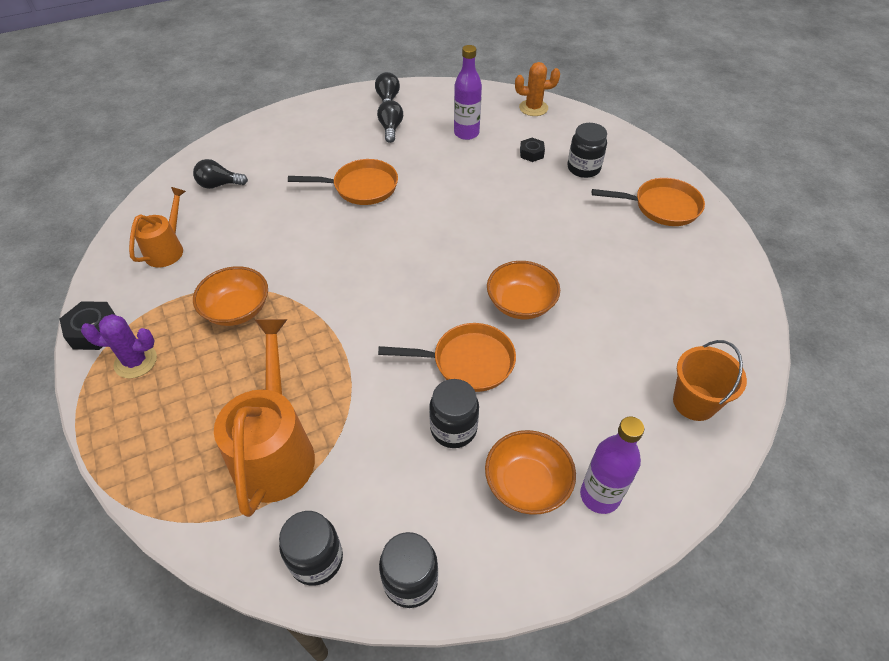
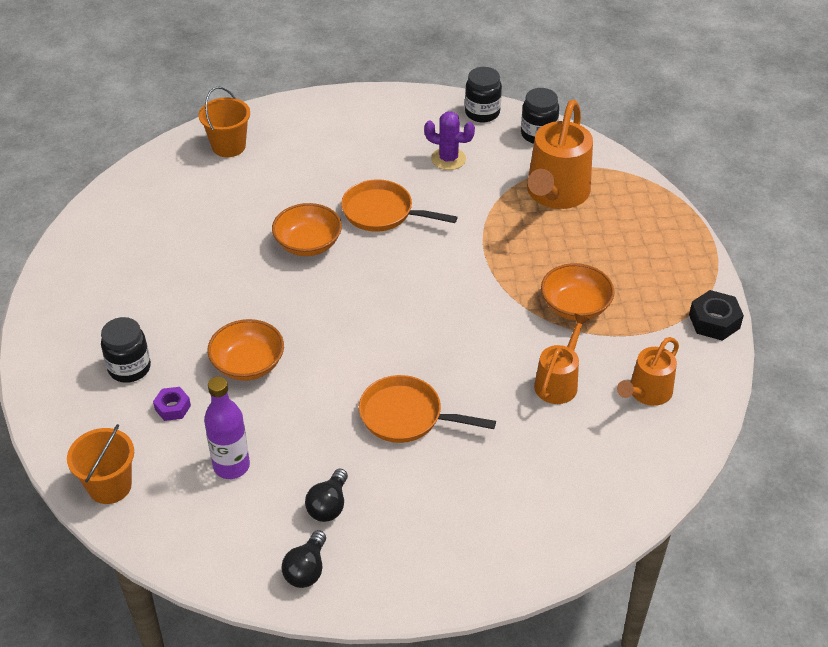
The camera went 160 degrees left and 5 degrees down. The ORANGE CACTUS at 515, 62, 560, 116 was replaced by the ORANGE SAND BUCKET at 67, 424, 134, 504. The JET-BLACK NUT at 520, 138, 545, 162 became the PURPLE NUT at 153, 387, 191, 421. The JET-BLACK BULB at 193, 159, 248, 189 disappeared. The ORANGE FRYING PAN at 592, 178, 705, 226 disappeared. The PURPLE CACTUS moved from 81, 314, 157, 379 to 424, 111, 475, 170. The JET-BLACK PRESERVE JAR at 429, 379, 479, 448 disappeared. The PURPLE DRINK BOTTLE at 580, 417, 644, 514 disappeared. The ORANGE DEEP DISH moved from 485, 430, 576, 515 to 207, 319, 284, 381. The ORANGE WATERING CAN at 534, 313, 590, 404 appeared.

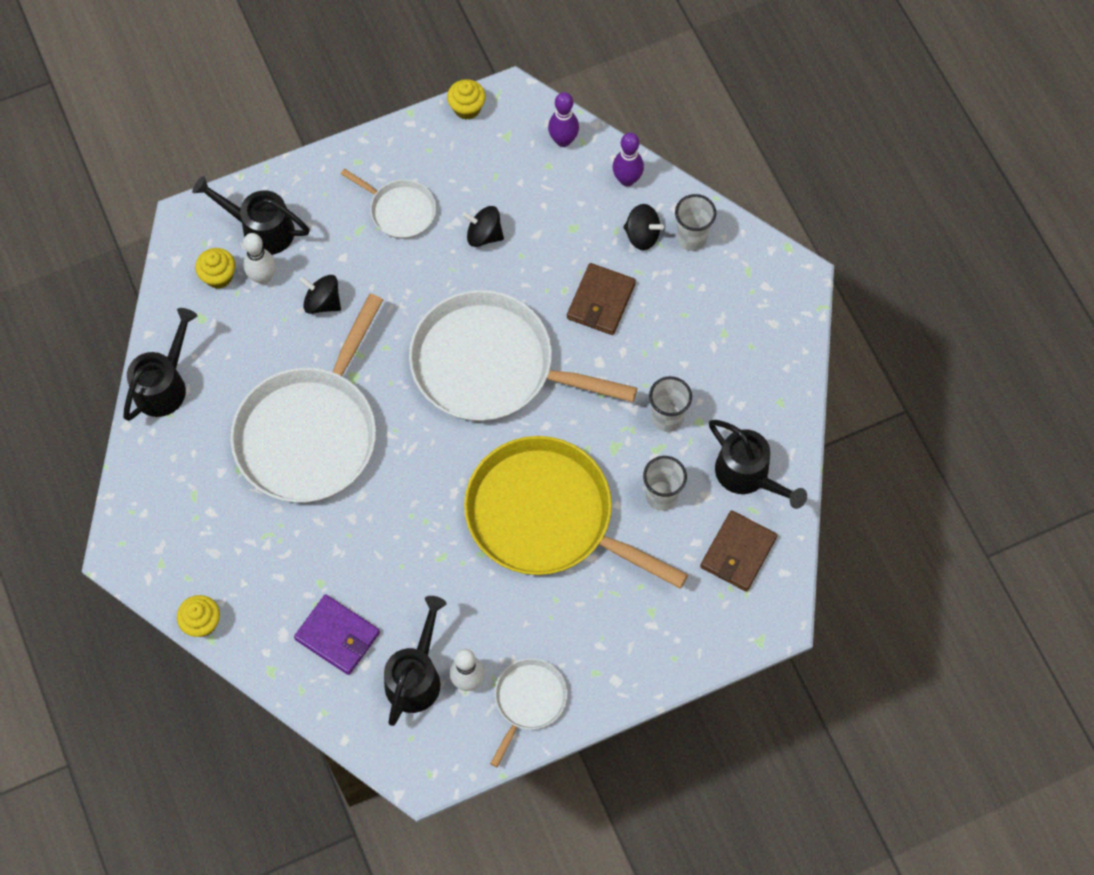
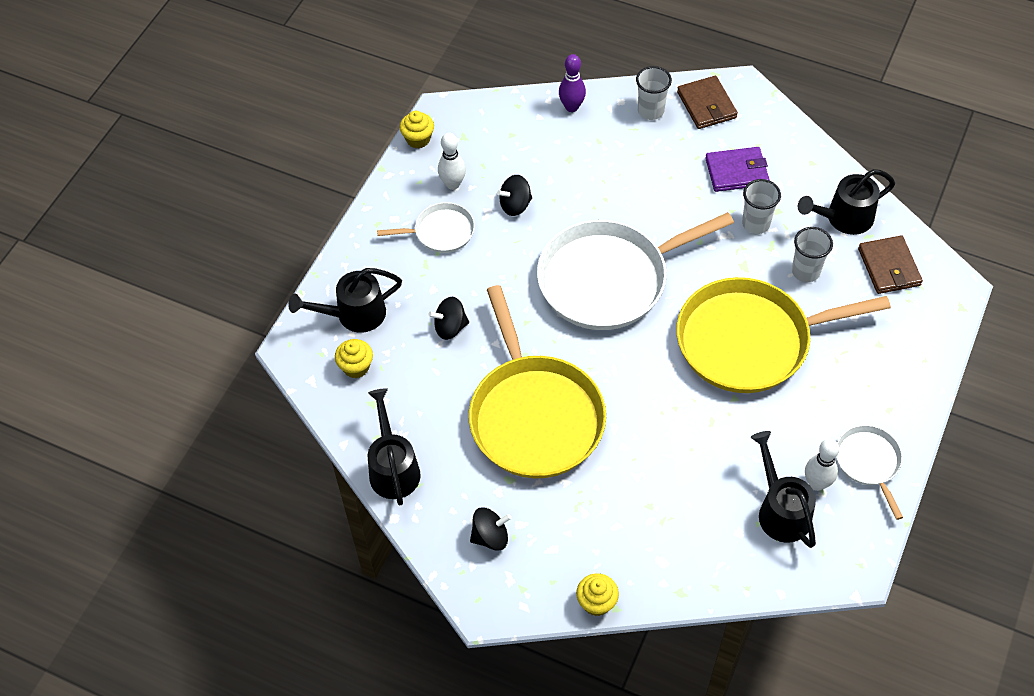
The camera went 40 degrees left and 10 degrees down. The PURPLE TENPIN at 548, 92, 579, 147 disappeared. The JET-BLACK TOY TOP moved from 623, 204, 664, 250 to 470, 507, 511, 551. The WHITE TENPIN moved from 243, 233, 276, 284 to 438, 133, 466, 190. The RUSSET CARD WALLET moved from 567, 263, 636, 335 to 677, 76, 738, 129. The WHITE FRYING PAN at 230, 294, 383, 503 became the GOLDEN FRYING PAN at 469, 285, 606, 478. The JET-BLACK WATERING CAN at 709, 420, 807, 509 turned 150 degrees clockwise. The PURPLE CARD WALLET moved from 294, 594, 380, 675 to 705, 147, 769, 192.

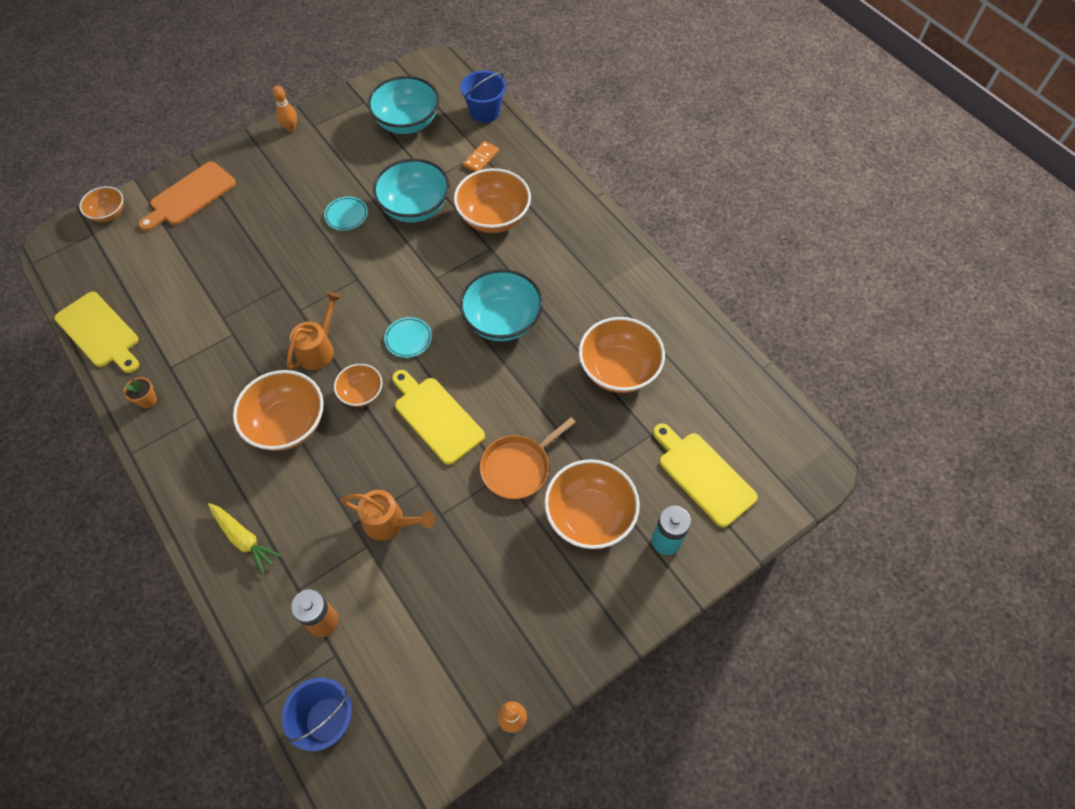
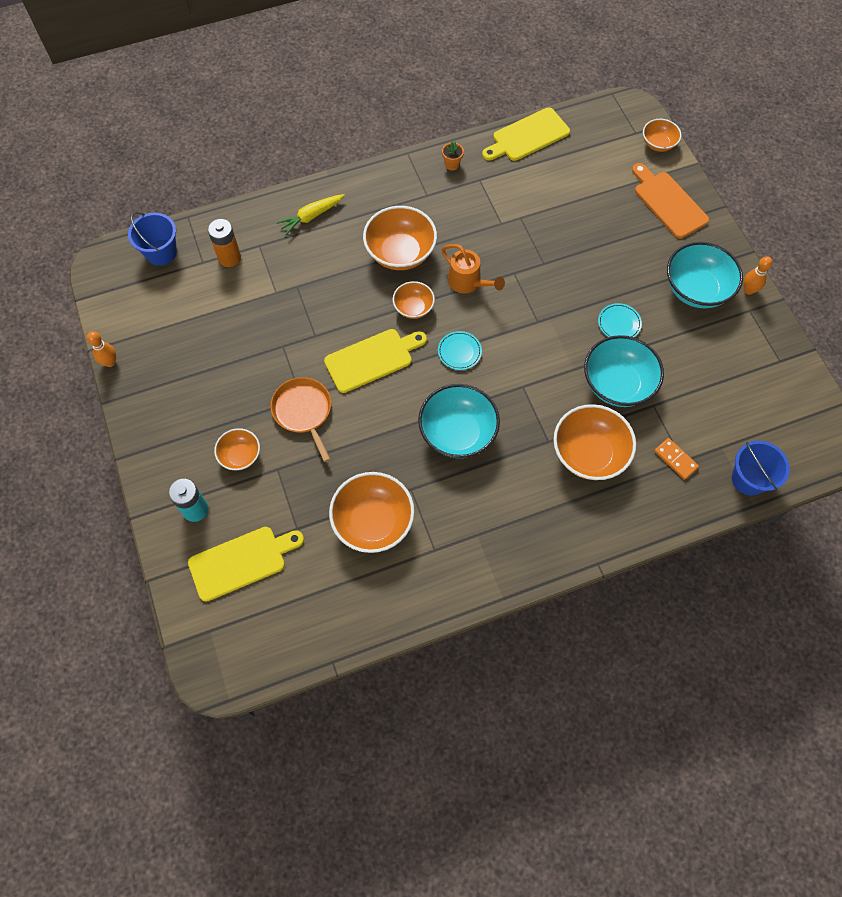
The camera went 105 degrees right and 5 degrees up. The TEAL DEEP DISH moved from 368, 76, 439, 134 to 667, 242, 743, 308. The ORANGE DEEP DISH at 544, 459, 640, 549 changed to 0.56 times the size. The ORANGE WATERING CAN at 341, 490, 435, 541 disappeared.

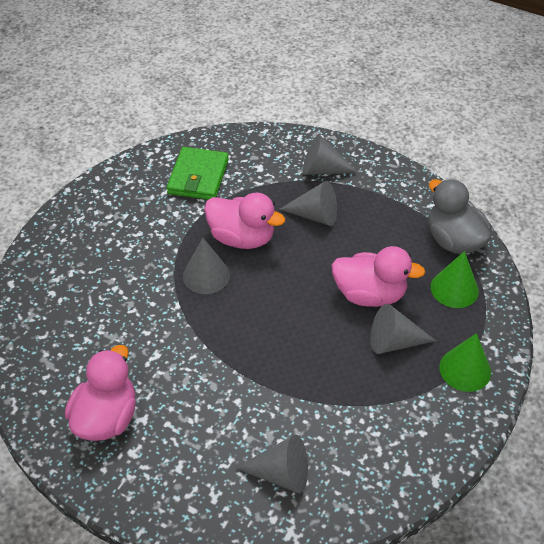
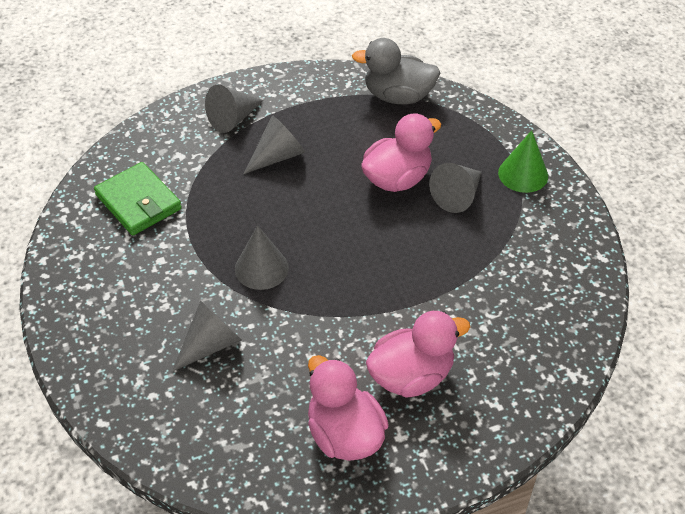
The camera went 50 degrees left and 0 degrees up. The ROSY TOY DUCK moved from 204, 193, 285, 249 to 366, 311, 470, 398. The GREEN CONE at 431, 251, 479, 308 disappeared. The GREY CONE moved from 235, 435, 308, 493 to 172, 300, 242, 372.

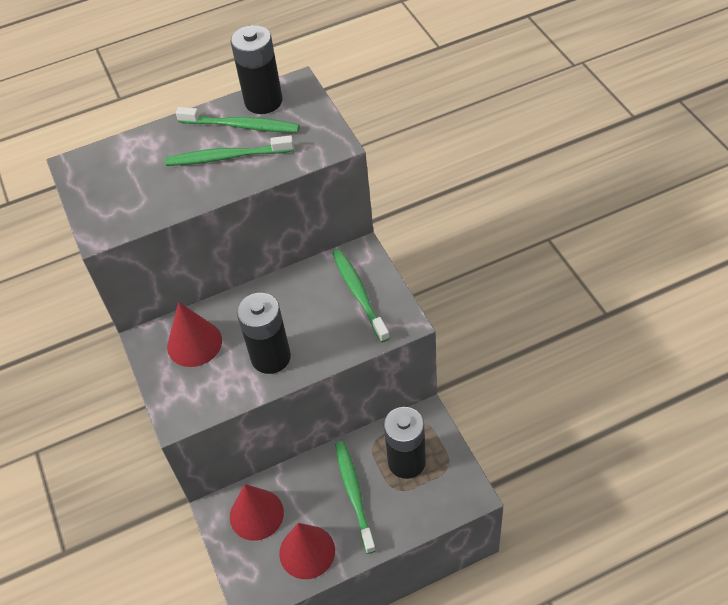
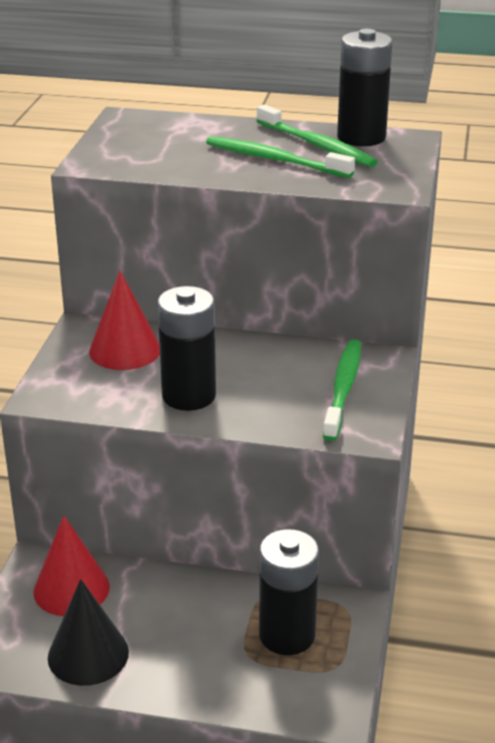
The camera went 30 degrees right and 20 degrees down. The GREEN DENTAL BRUSH at 335, 441, 376, 554 disappeared. The SCARLET CONE at 279, 523, 335, 579 became the JET-BLACK CONE at 48, 579, 129, 686.

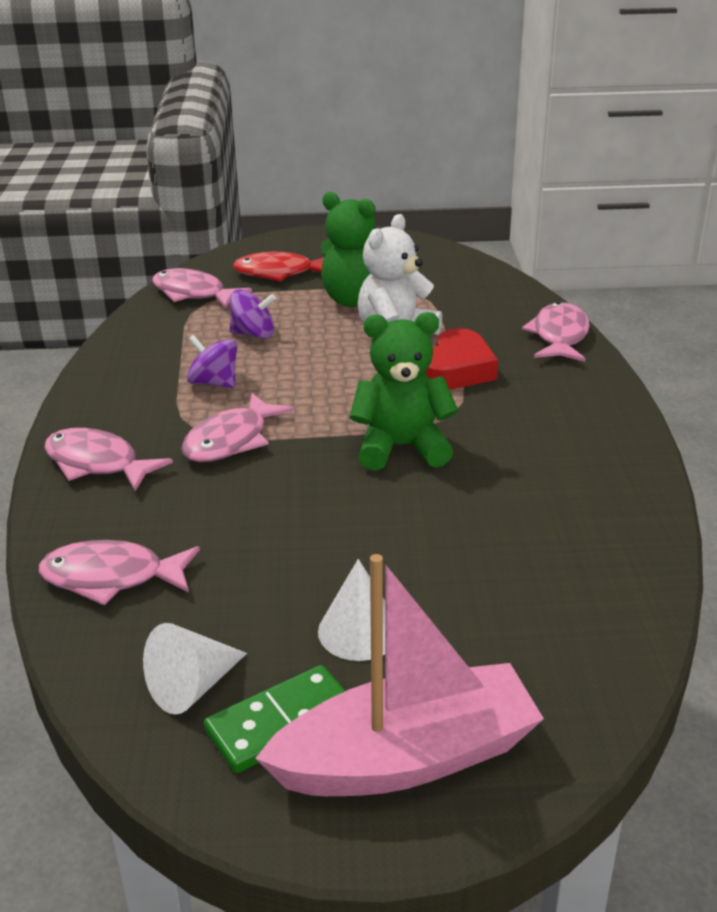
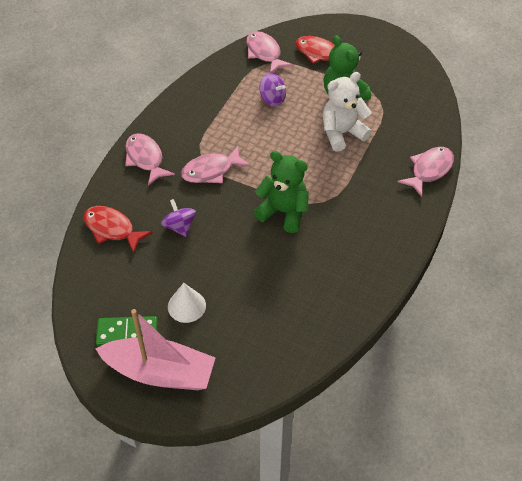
The camera went 30 degrees right and 20 degrees up. The SCARLET HEART at 425, 328, 498, 390 disappeared. The PURPLE TOY TOP moved from 187, 335, 237, 388 to 161, 199, 196, 237. The ROSY TOY FISH at 39, 540, 200, 605 became the SCARLET TOY FISH at 84, 206, 152, 254. The WHITE CONE at 143, 623, 247, 714 disappeared.

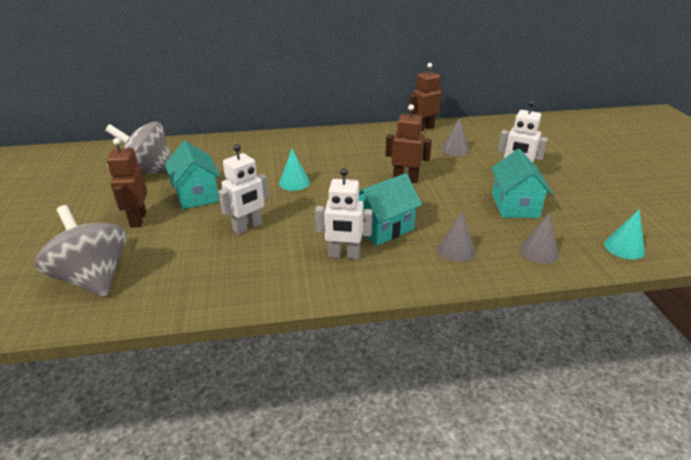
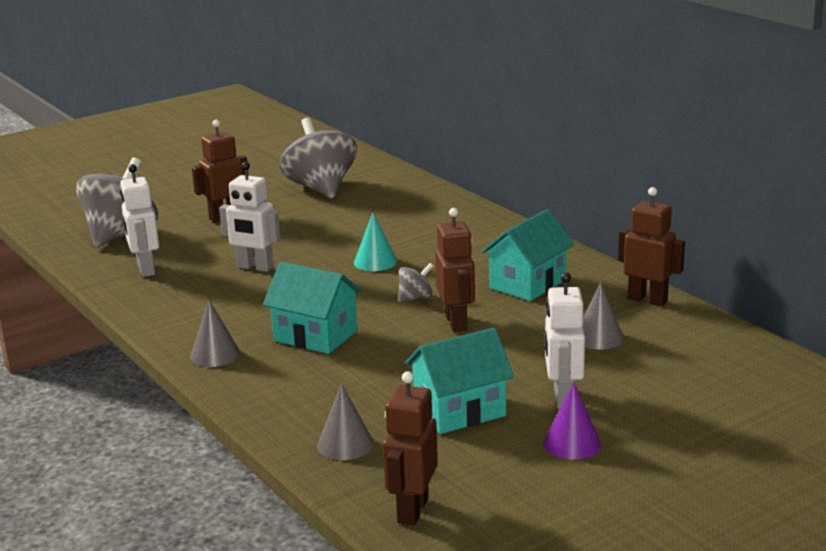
The camera went 65 degrees right and 10 degrees down. The TEAL COTTAGE moved from 165, 141, 221, 209 to 482, 209, 574, 301. The WHITE ROBOT FIGURE moved from 315, 168, 373, 259 to 120, 164, 159, 277. The TEAL CONE at 604, 209, 645, 260 was replaced by the RUSSET ROBOT FIGURE at 383, 371, 438, 526. The GREY CONE moved from 437, 212, 475, 262 to 190, 300, 240, 367. The GREY TOY TOP at 398, 263, 433, 302 appeared. The PURPLE CONE at 544, 382, 601, 460 appeared.

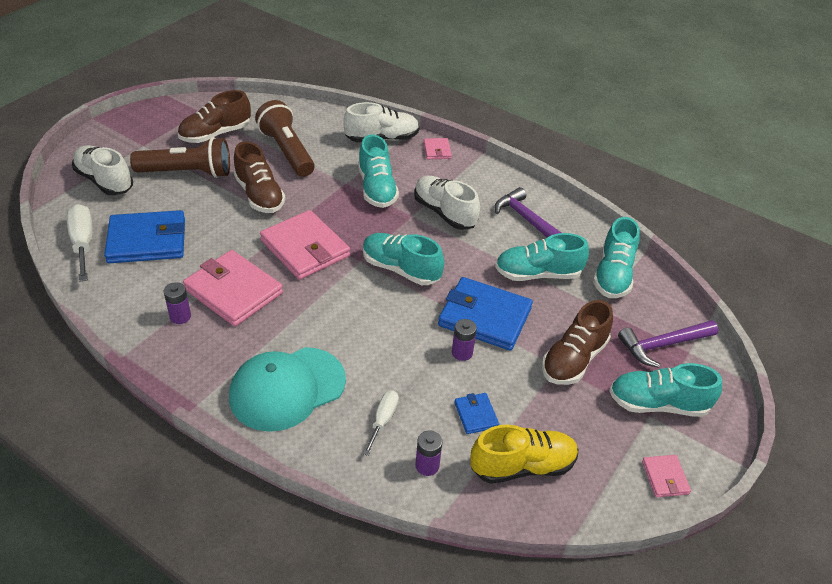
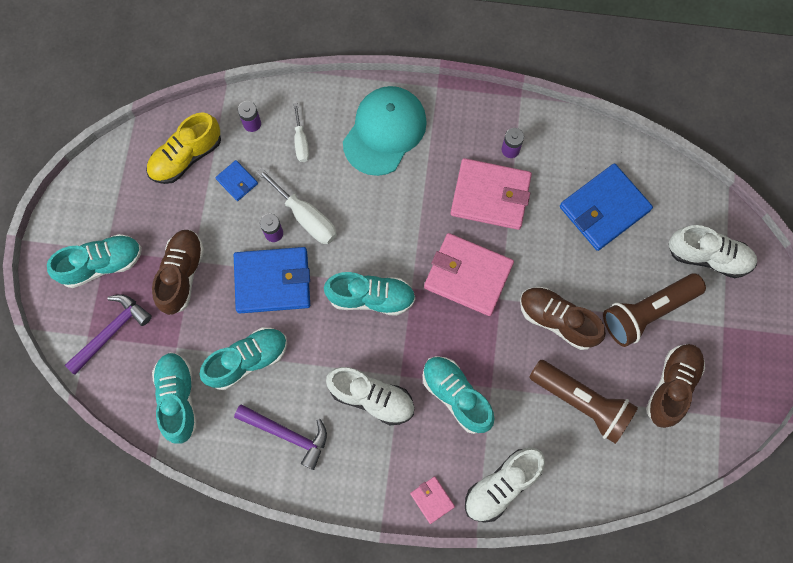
The camera went 155 degrees right and 30 degrees up. The WHITE HAND SCREWDRIVER moved from 67, 204, 93, 282 to 256, 167, 337, 244. The ROSY CARD WALLET at 642, 455, 691, 497 disappeared.

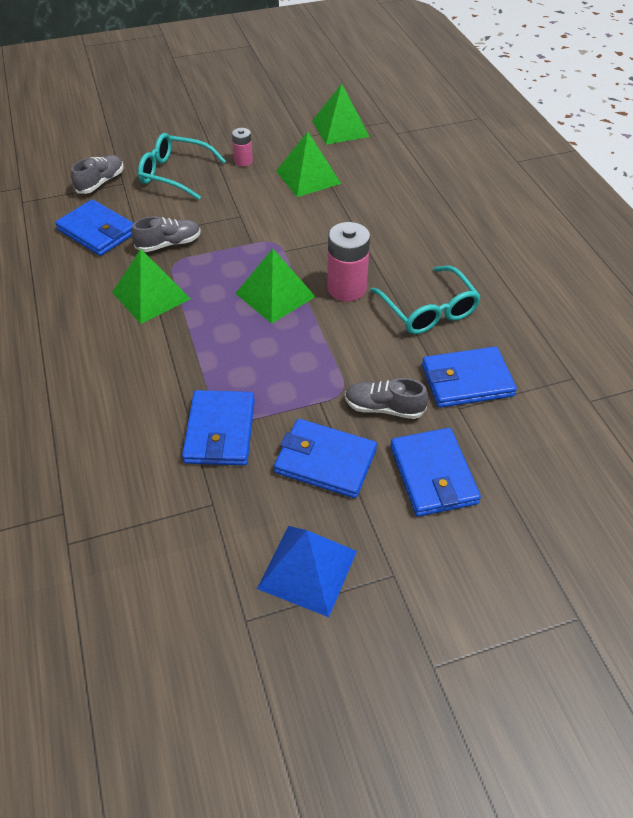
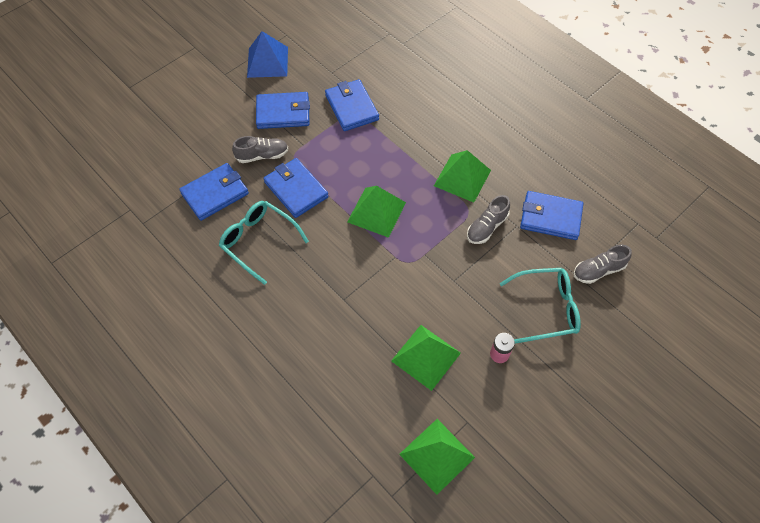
The camera went 155 degrees right and 10 degrees up. The GREY LACE-UP SHOE at 71, 155, 123, 194 turned 60 degrees clockwise. The ROSY POWER CELL at 327, 222, 370, 301 disappeared. The ROYAL BLUE CARD WALLET moved from 390, 428, 481, 517 to 264, 158, 329, 218.

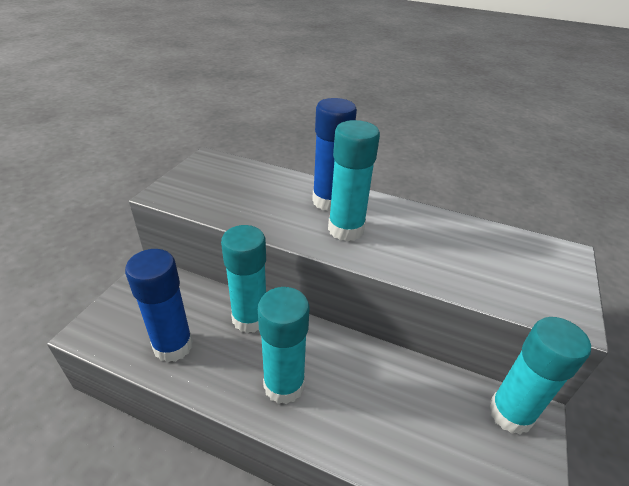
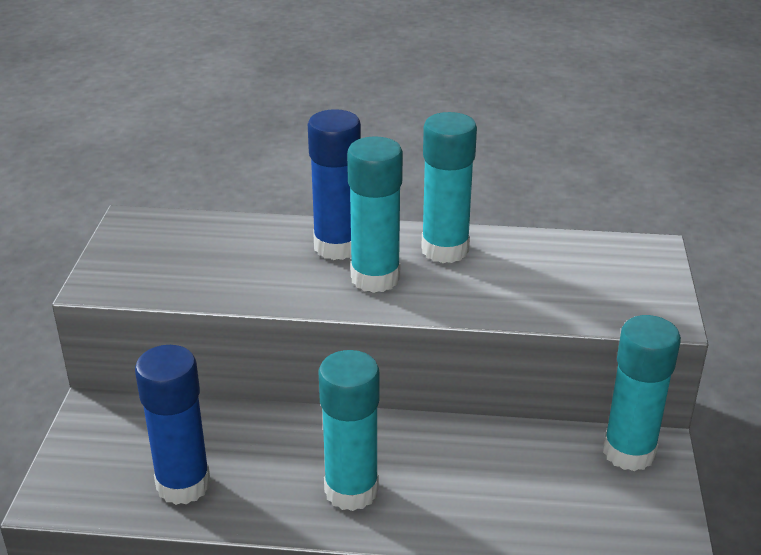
The camera went 15 degrees left and 5 degrees down. The TEAL STICK OF GLUE moved from 221, 225, 266, 333 to 421, 112, 477, 263.

